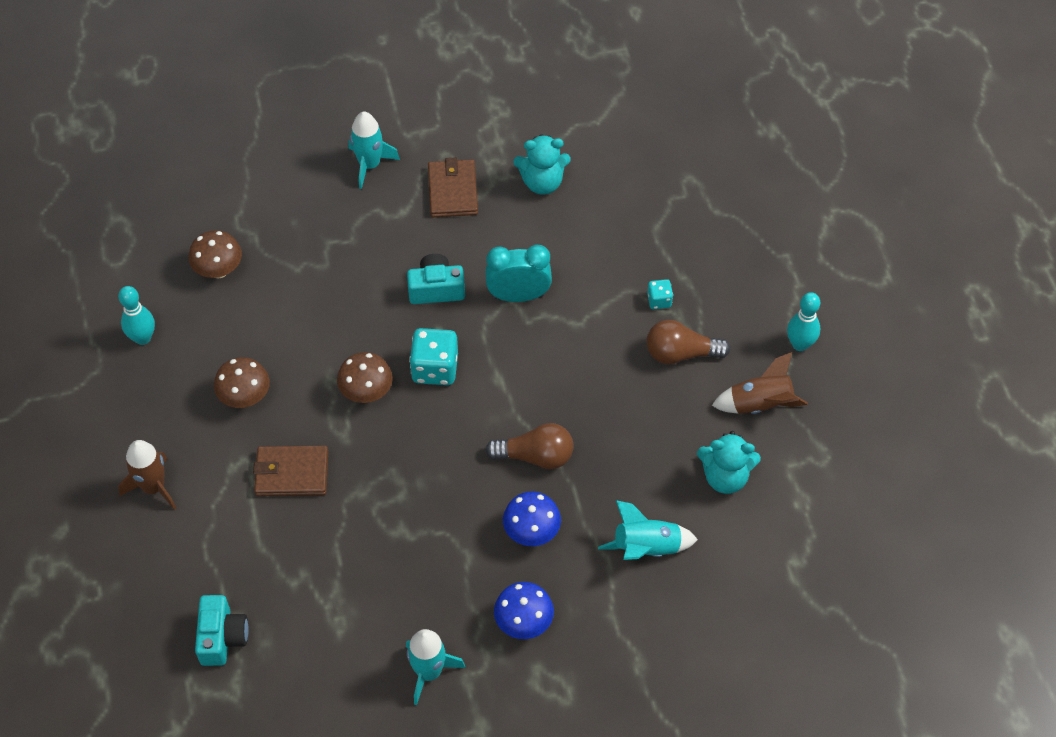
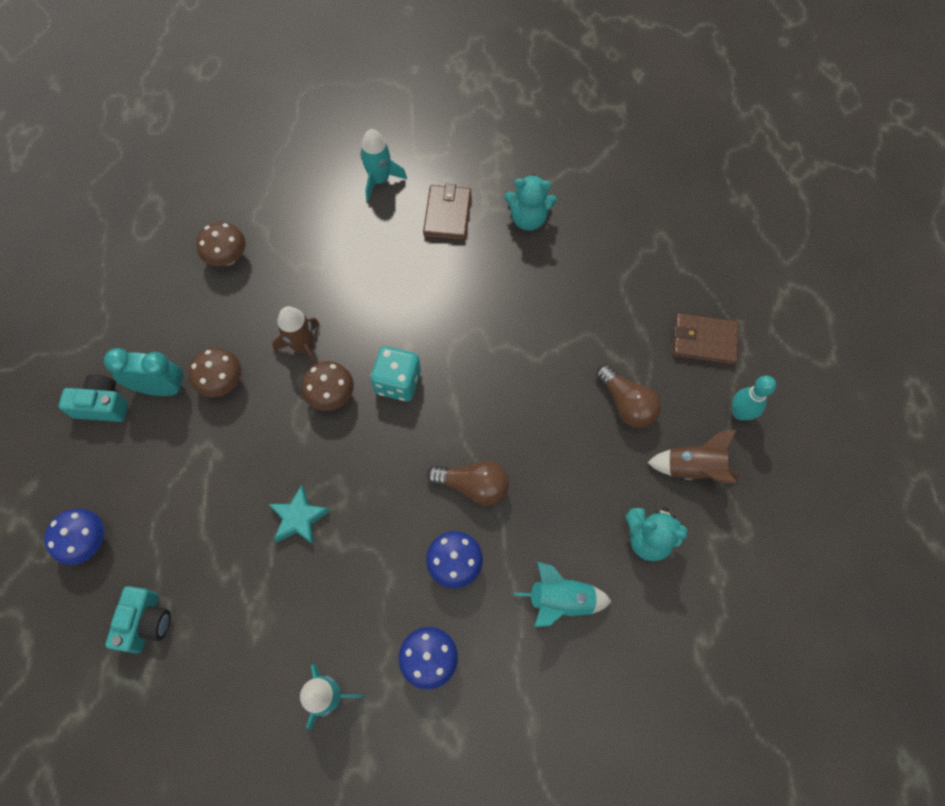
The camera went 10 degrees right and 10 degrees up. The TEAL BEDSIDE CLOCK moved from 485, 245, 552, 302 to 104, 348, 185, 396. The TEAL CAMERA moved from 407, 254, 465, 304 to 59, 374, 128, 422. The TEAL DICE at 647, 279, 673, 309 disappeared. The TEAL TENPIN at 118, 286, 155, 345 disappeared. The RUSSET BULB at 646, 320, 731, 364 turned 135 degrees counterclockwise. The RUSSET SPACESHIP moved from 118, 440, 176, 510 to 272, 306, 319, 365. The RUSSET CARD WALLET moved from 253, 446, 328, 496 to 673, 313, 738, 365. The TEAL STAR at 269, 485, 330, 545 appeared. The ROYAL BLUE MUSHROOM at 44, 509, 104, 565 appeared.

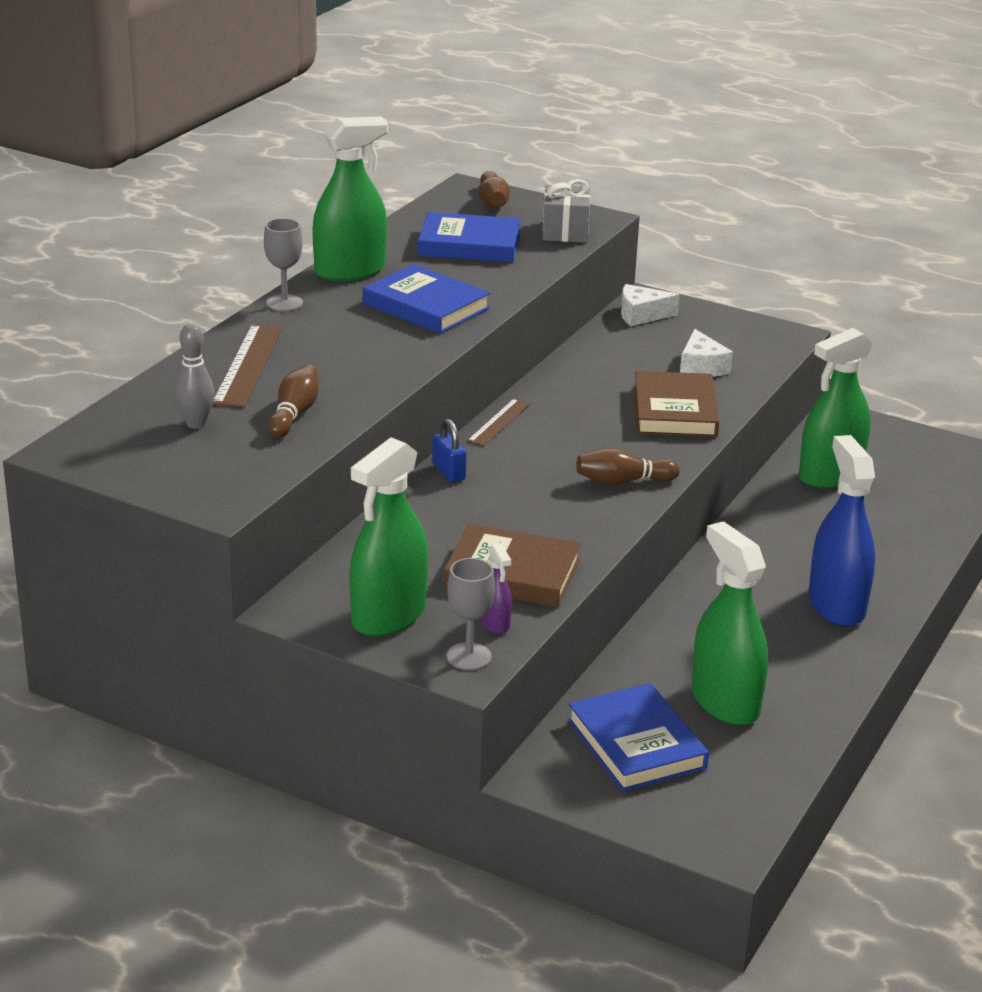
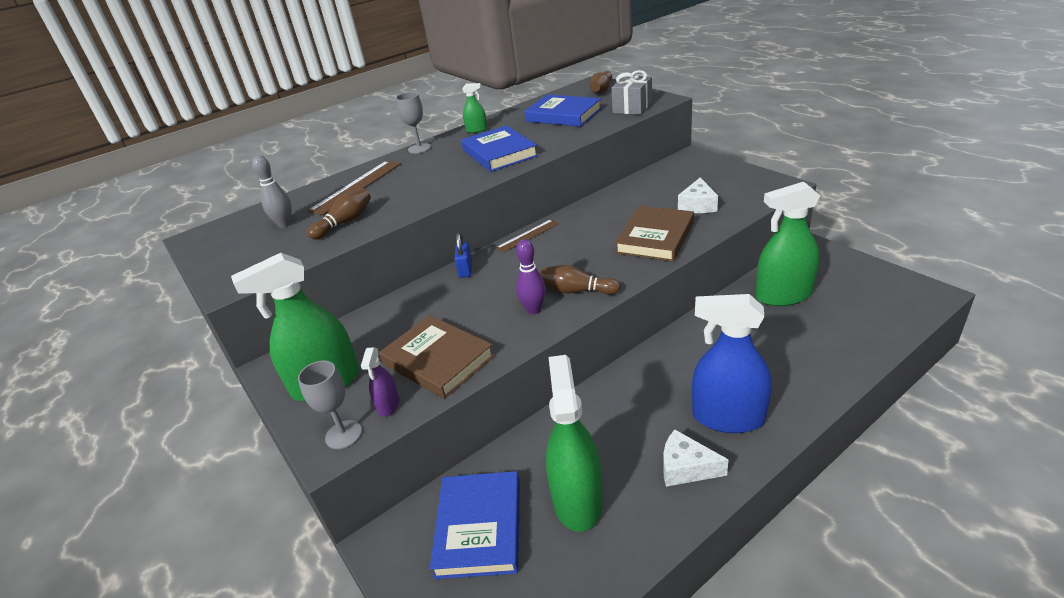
The camera went 30 degrees right and 5 degrees up. The GREEN SPRAYER at 312, 117, 388, 281 changed to 0.46 times the size. The WHITE CHEESE moved from 621, 284, 680, 326 to 664, 429, 729, 487. The ROYAL BLUE SPRAYER at 808, 435, 875, 627 turned 90 degrees counterclockwise. The PURPLE TENPIN at 516, 239, 546, 314 appeared.

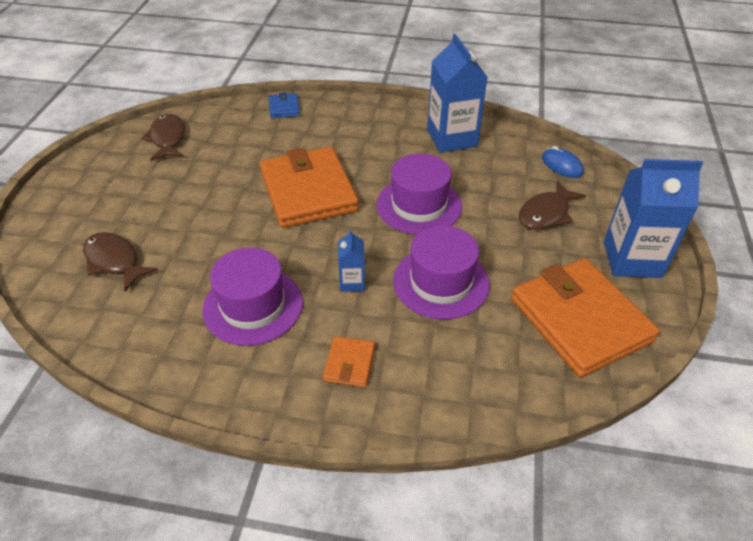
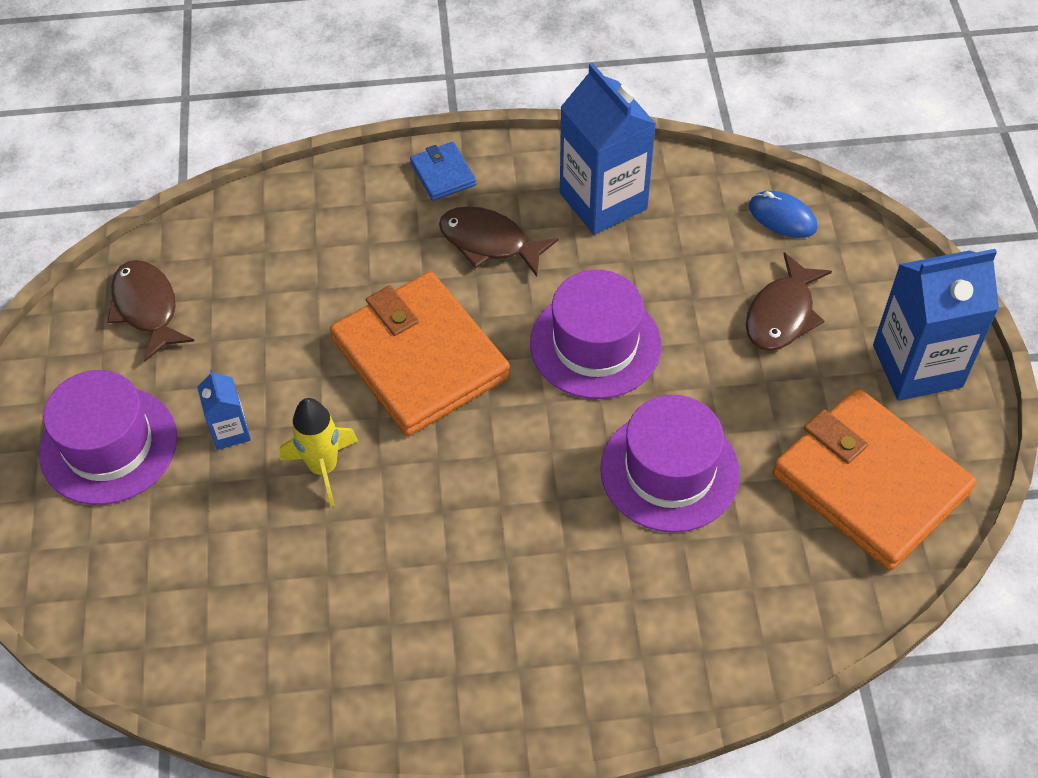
The camera went 15 degrees left and 10 degrees up. The ROYAL BLUE CARD WALLET moved from 269, 92, 300, 118 to 410, 142, 477, 201. The ROYAL BLUE CARTON moved from 338, 229, 365, 292 to 197, 369, 251, 450. The RUSSET TOY FISH moved from 83, 232, 158, 291 to 439, 206, 558, 277. The PURPLE TOP HAT moved from 202, 248, 303, 346 to 39, 370, 177, 505. The ORANGE CARD WALLET at 323, 336, 375, 387 disappeared. The GOLDEN SPACESHIP at 280, 398, 358, 507 appeared.

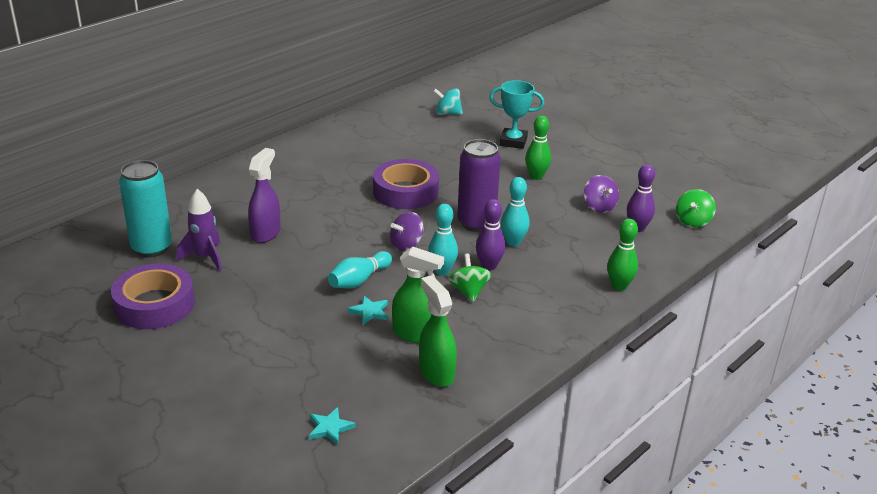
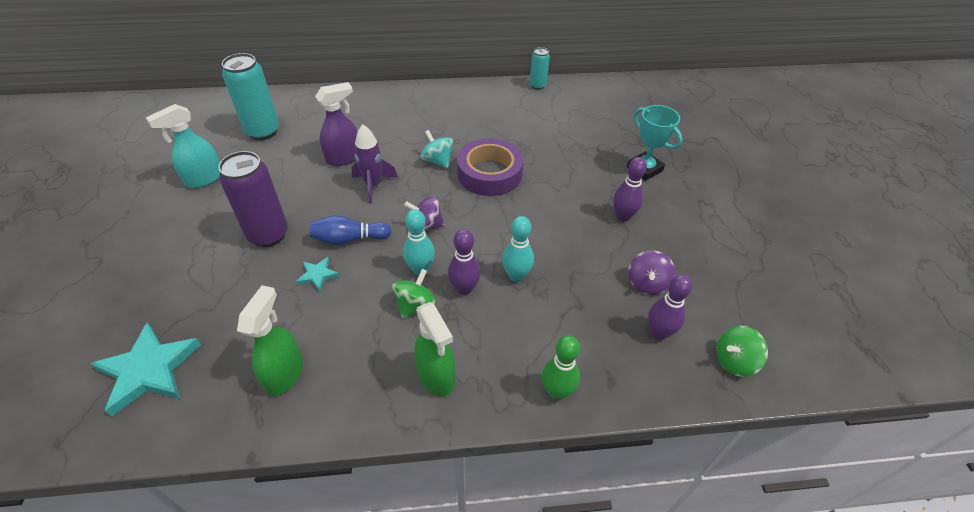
The camera went 40 degrees right and 15 degrees up. The TEAL TOY TOP moved from 433, 88, 463, 115 to 421, 130, 453, 168. The GREEN TENPIN at 525, 116, 551, 180 became the PURPLE TENPIN at 613, 157, 647, 221. The PURPLE SODA CAN moved from 457, 139, 501, 232 to 219, 151, 288, 247. The PURPLE SPACESHIP moved from 176, 189, 222, 271 to 351, 124, 398, 203. The GREEN SPRAYER moved from 392, 247, 444, 343 to 414, 302, 455, 397. The TEAL TENPIN at 328, 251, 392, 288 became the ROYAL BLUE TENPIN at 310, 215, 391, 245. The PURPLE ROLL OF TAPE at 111, 264, 195, 329 was replaced by the TEAL SPRAYER at 146, 104, 220, 188. The TEAL STAR at 309, 407, 356, 445 changed to 2.06 times the size. The TEAL SODA CAN at 530, 47, 550, 90 appeared.

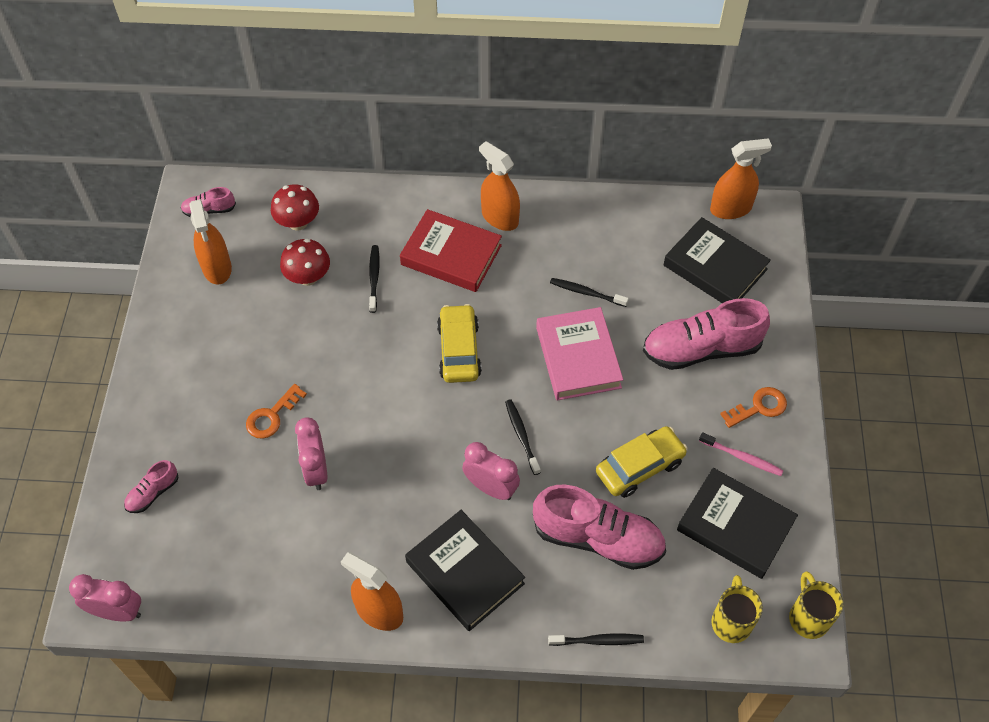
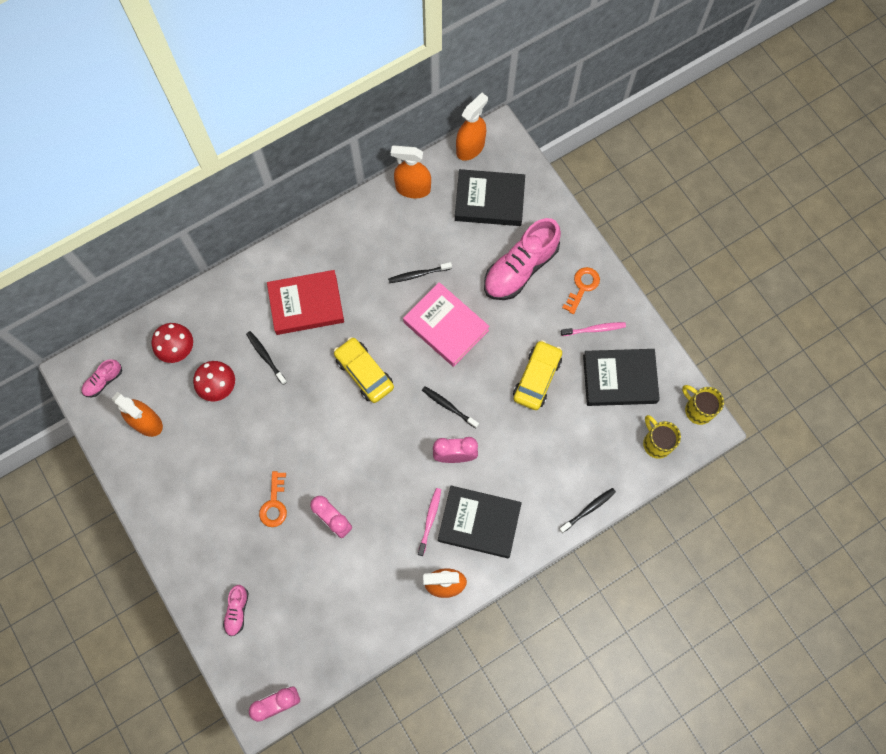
The camera went 35 degrees left and 15 degrees up. The ORANGE SPRAYER moved from 479, 141, 520, 231 to 391, 145, 431, 199. The ROSY LACE-UP SHOE at 533, 485, 666, 570 disappeared. The ROSY DENTAL BRUSH at 418, 488, 441, 556 appeared.

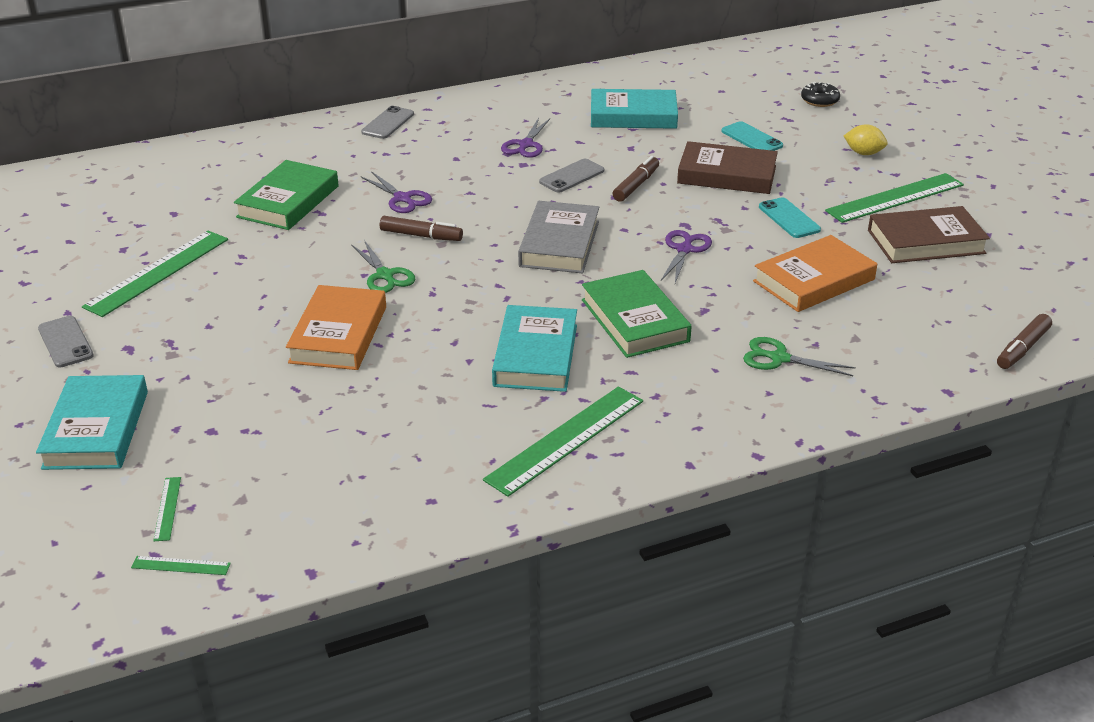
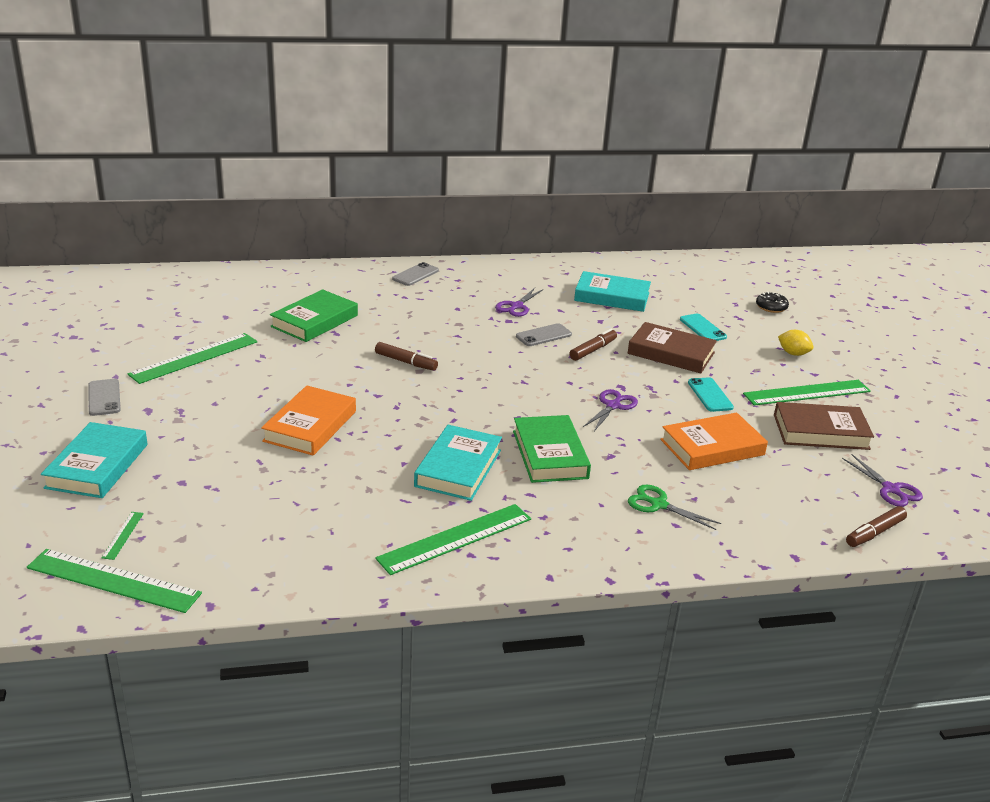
The camera went 10 degrees right and 5 degrees down. The PURPLE SCISSORS moved from 361, 171, 432, 213 to 842, 454, 923, 507. The GREY HARDBACK at 518, 201, 599, 273 disappeared. The GREEN SCISSORS at 351, 240, 415, 293 disappeared. The GREEN RULER at 131, 556, 231, 575 changed to 2.31 times the size.

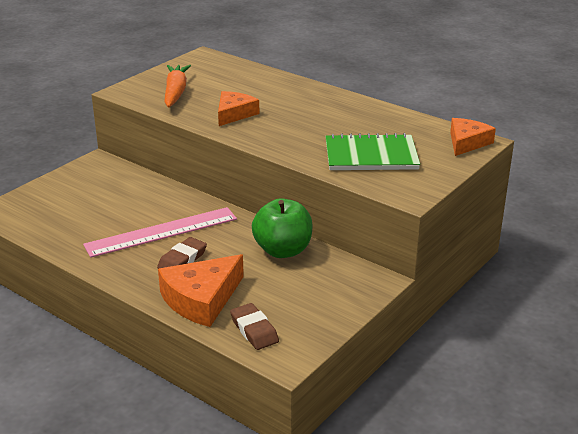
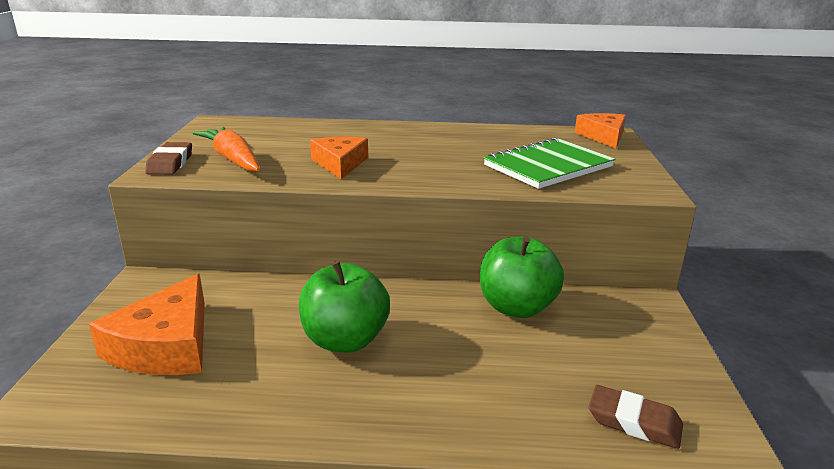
The camera went 35 degrees left and 5 degrees down. The ROSY RULER at 83, 207, 237, 258 was replaced by the GREEN APPLE FRUIT at 299, 261, 390, 352. The RUSSET ERASER moved from 157, 237, 207, 269 to 145, 142, 192, 175. The ORANGE CHEESE moved from 158, 254, 244, 327 to 89, 274, 205, 375.

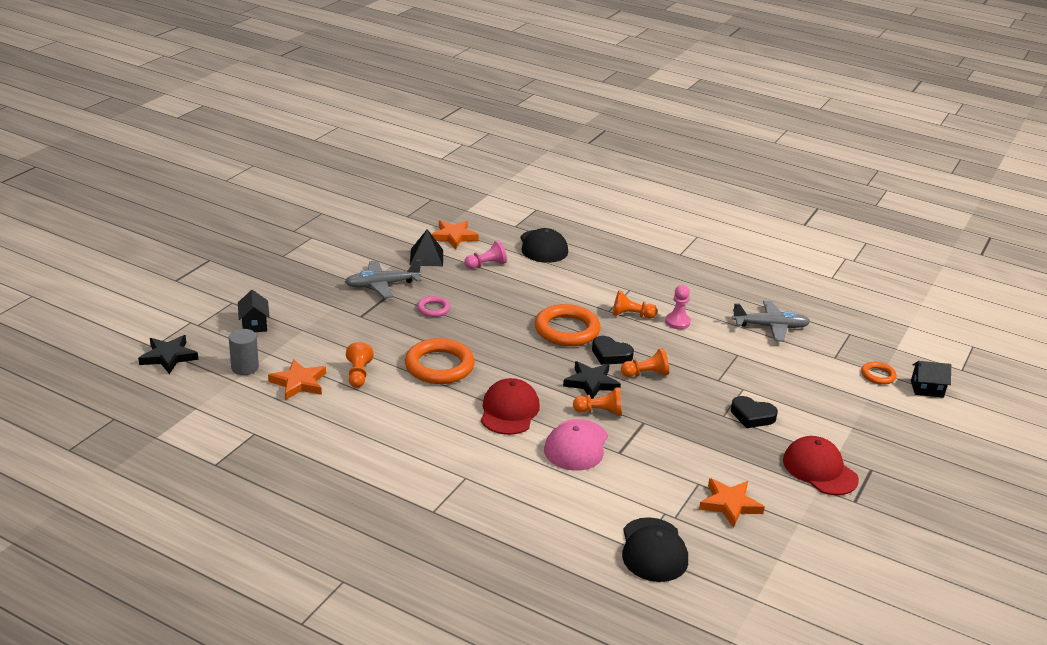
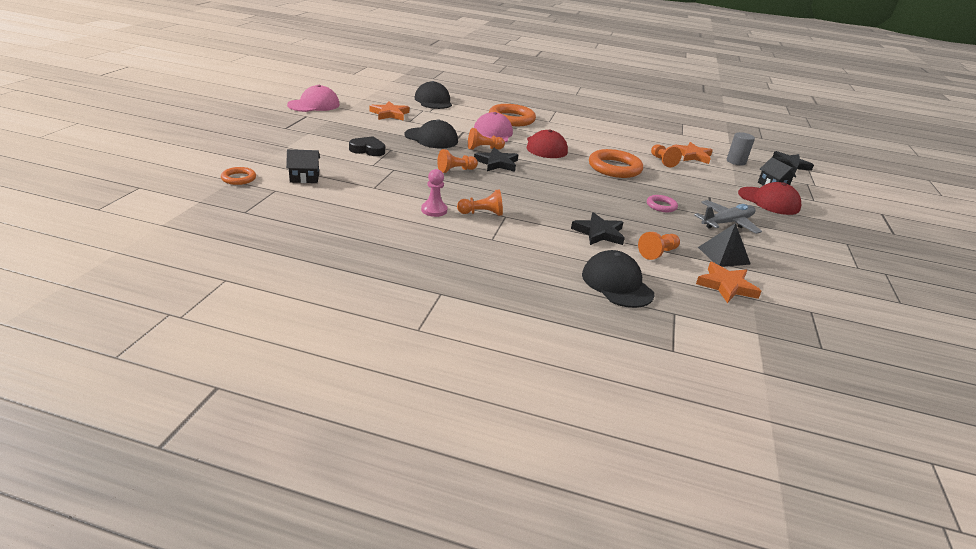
The camera went 165 degrees right and 0 degrees up. The ROSY GAME PAWN at 464, 240, 507, 269 became the ORANGE GAME PAWN at 638, 232, 680, 260. The GREY PLANE at 732, 301, 810, 342 disappeared. The ORANGE TORUS moved from 535, 304, 601, 346 to 489, 104, 536, 126. The JET-BLACK HEART at 592, 336, 634, 365 disappeared. The JET-BLACK COTTAGE moved from 911, 361, 951, 398 to 286, 149, 320, 183. The SCARLET CAP moved from 783, 436, 859, 495 to 738, 182, 801, 215. The ROSY CAP at 287, 85, 340, 112 appeared. The JET-BLACK CAP at 404, 120, 458, 149 appeared. The JET-BLACK STAR at 571, 212, 625, 245 appeared.

